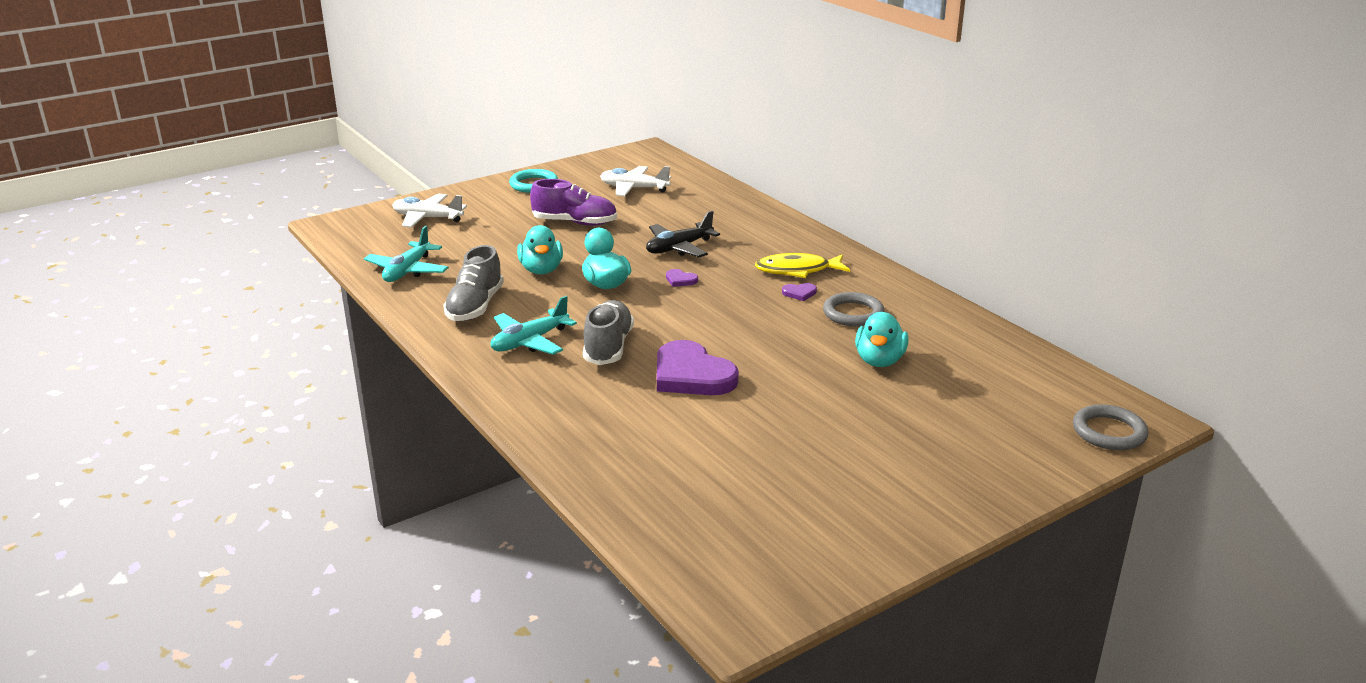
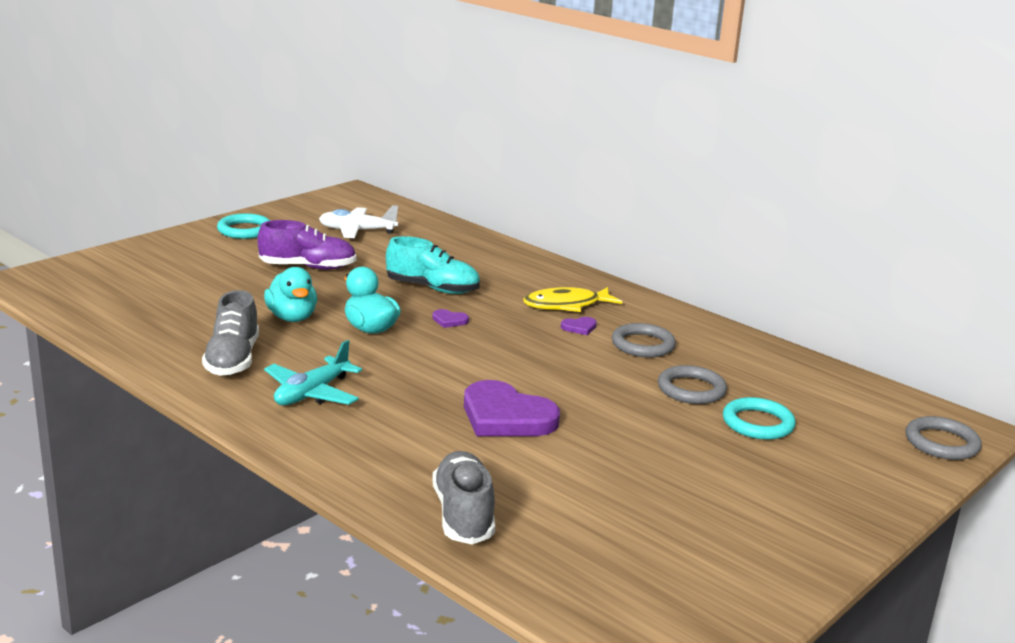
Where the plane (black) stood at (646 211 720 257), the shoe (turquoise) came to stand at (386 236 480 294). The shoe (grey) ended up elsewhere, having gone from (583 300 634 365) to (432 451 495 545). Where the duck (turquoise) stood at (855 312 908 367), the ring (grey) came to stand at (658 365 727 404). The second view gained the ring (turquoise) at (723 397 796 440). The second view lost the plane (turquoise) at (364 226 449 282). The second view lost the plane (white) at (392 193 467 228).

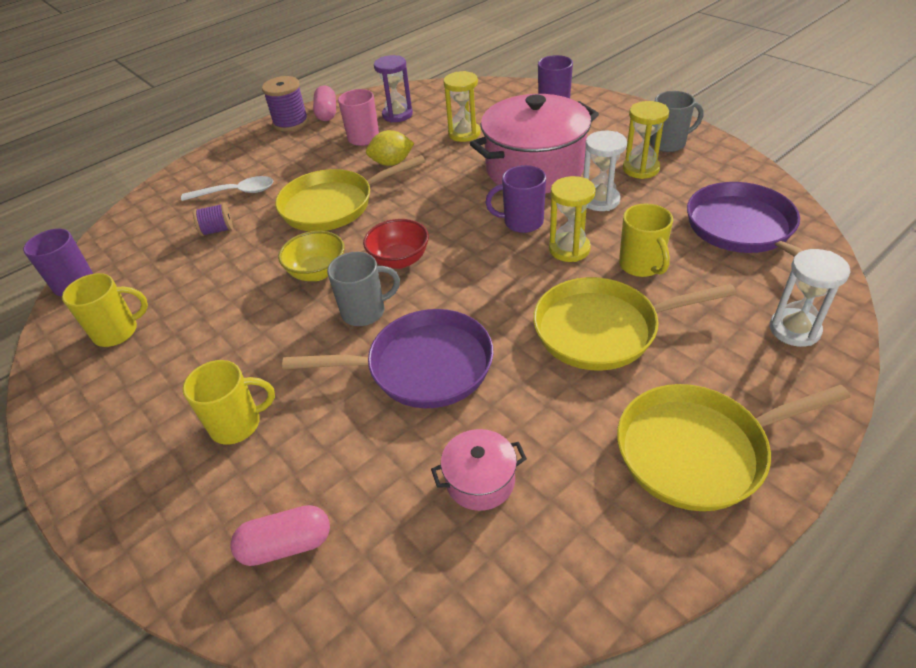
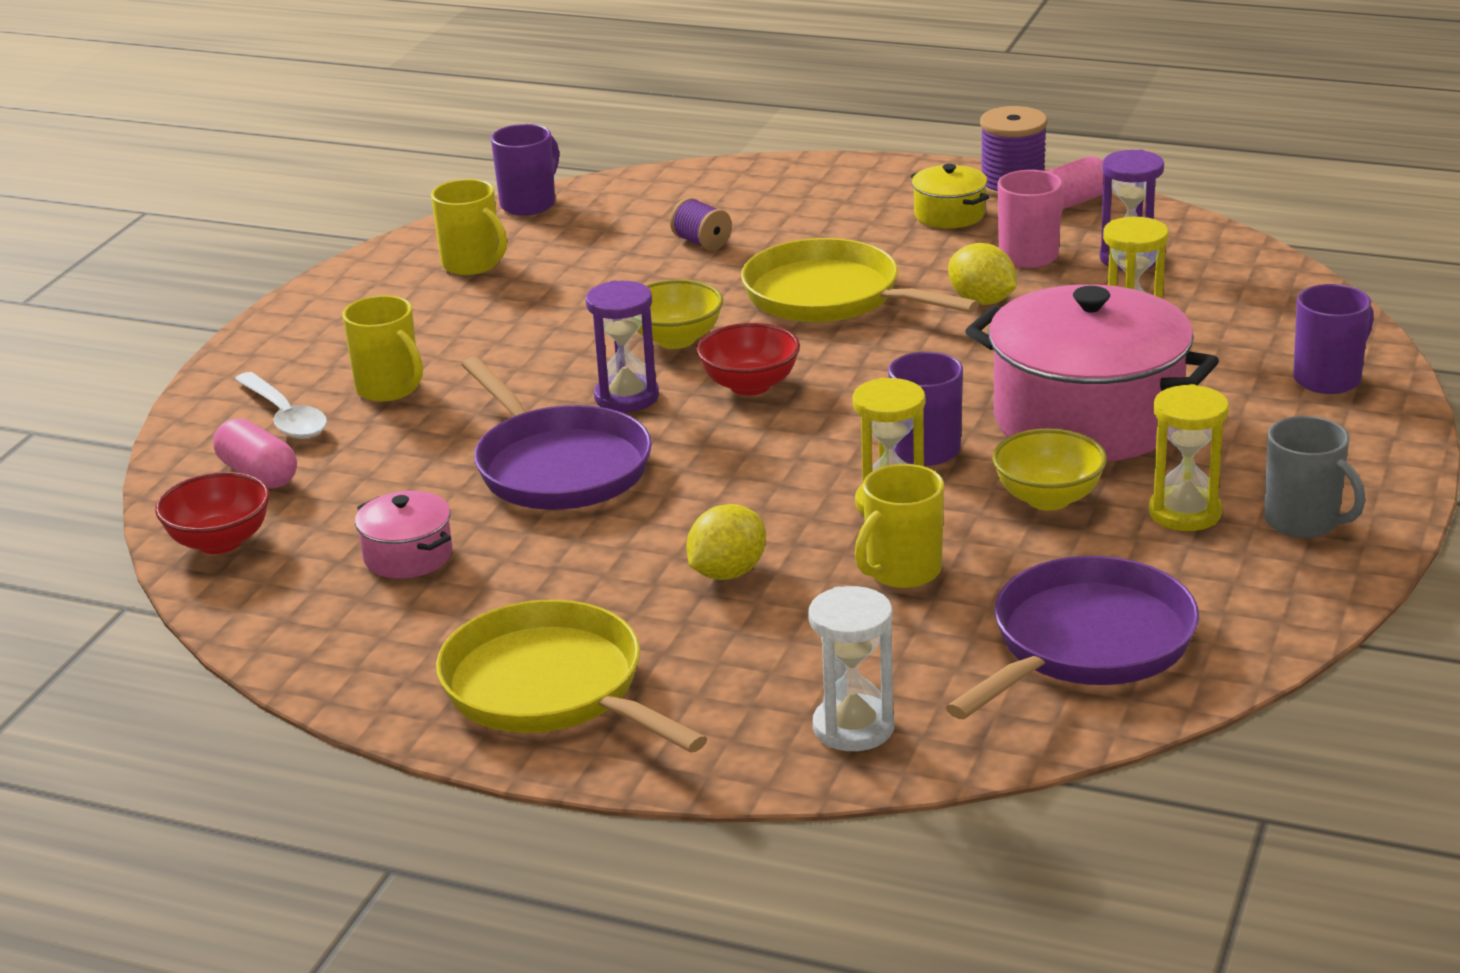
The second view gained the bowl (red) at (155 472 270 554). The spoon (white) ended up elsewhere, having gone from (181 176 274 201) to (234 372 327 439). Where the mug (grey) stood at (327 252 400 326), the hourglass (purple) came to stand at (586 280 659 412). Where the pan (yellow) stood at (533 277 736 371), the lemon (yellow) came to stand at (686 504 766 580). The second view gained the pot (yellow) at (910 164 989 229). Where the hourglass (white) stood at (583 131 627 211), the bowl (yellow) came to stand at (992 429 1107 510).

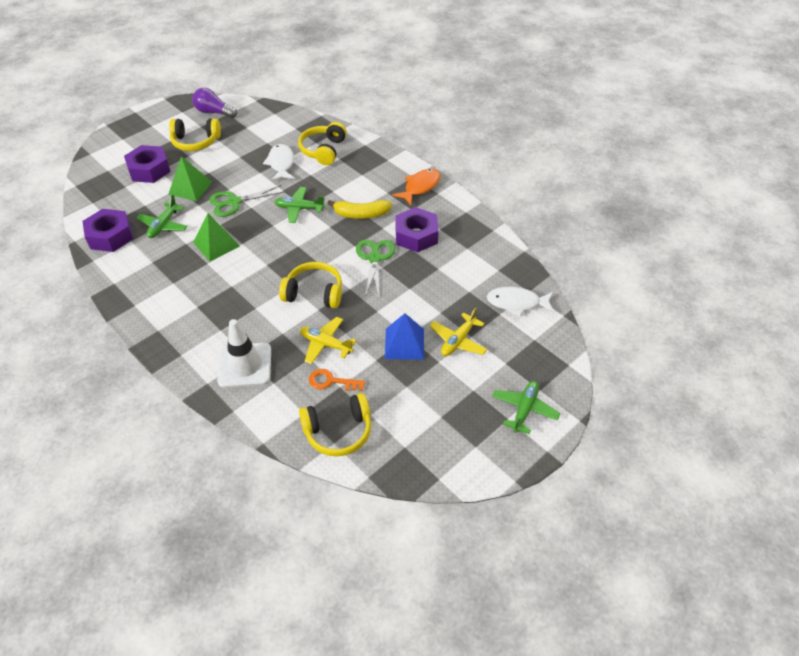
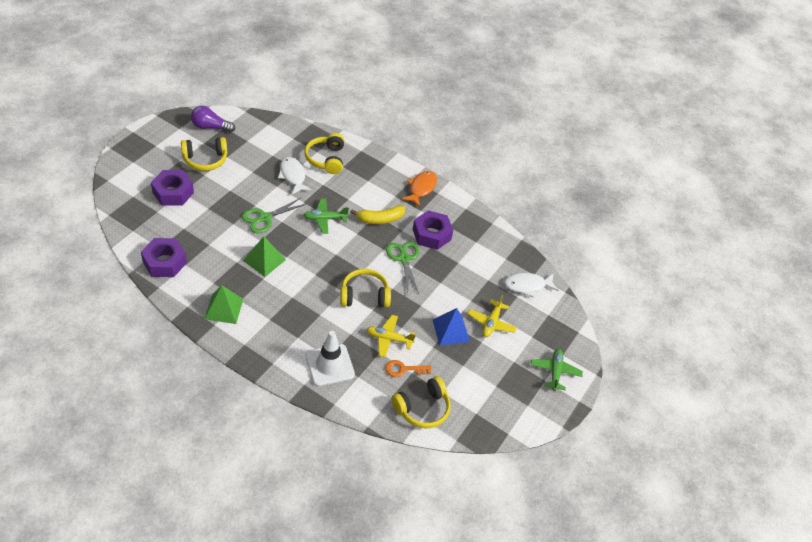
The pyramid (green) ended up elsewhere, having gone from (168 156 212 201) to (204 285 243 324). The second view lost the plane (green) at (136 195 188 238).

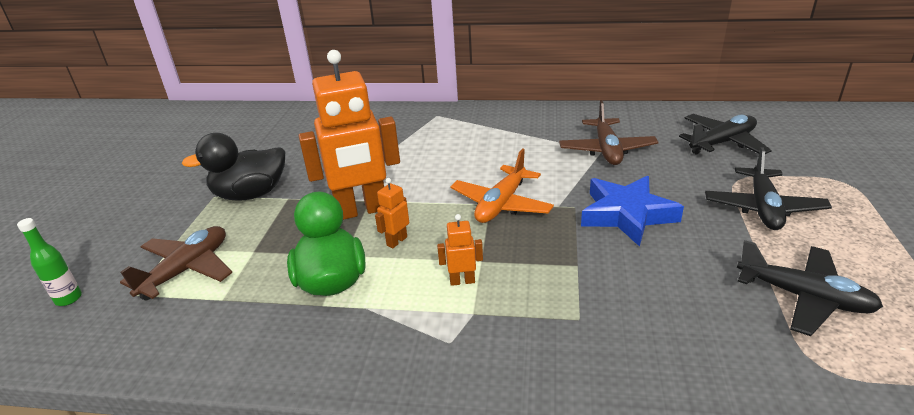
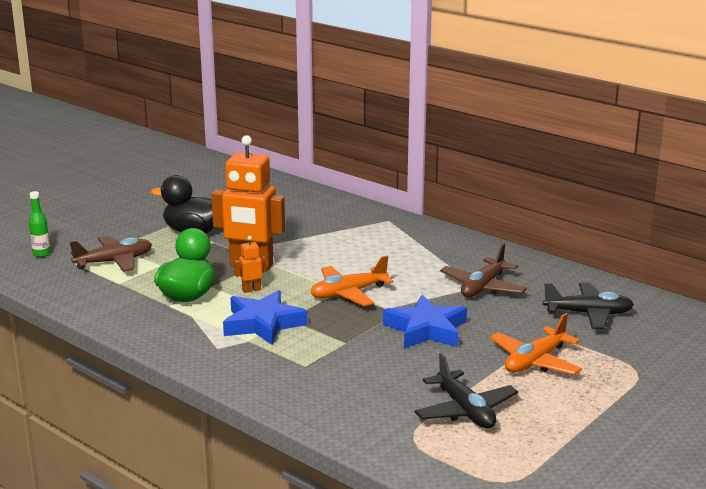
Where the robot (orange) stood at (437 214 483 286), the star (blue) came to stand at (223 290 307 345). What was the plane (black) at (705 147 832 230) turned into the plane (orange) at (490 313 582 375).

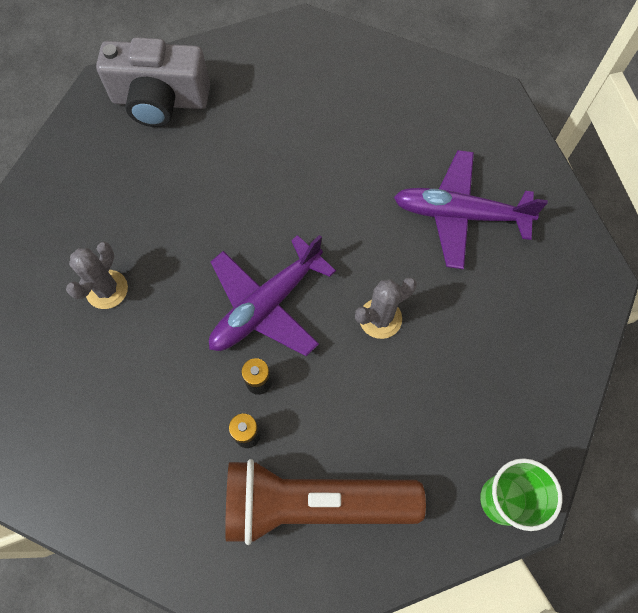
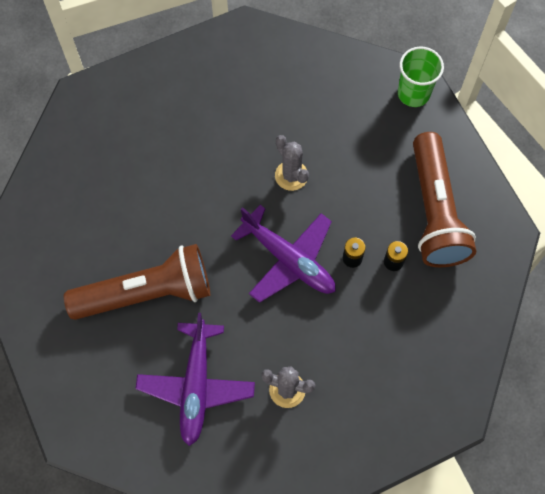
The second view gained the flashlight (brown) at (64 244 210 320). The plane (purple) ended up elsewhere, having gone from (394 150 548 269) to (136 313 255 446). The second view lost the camera (grey) at (96 37 210 127).

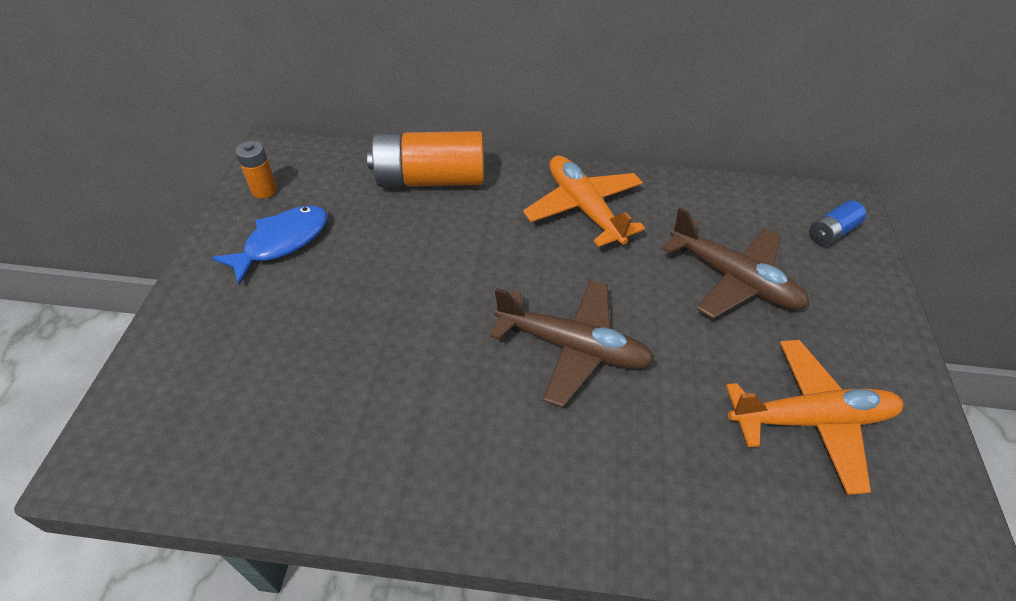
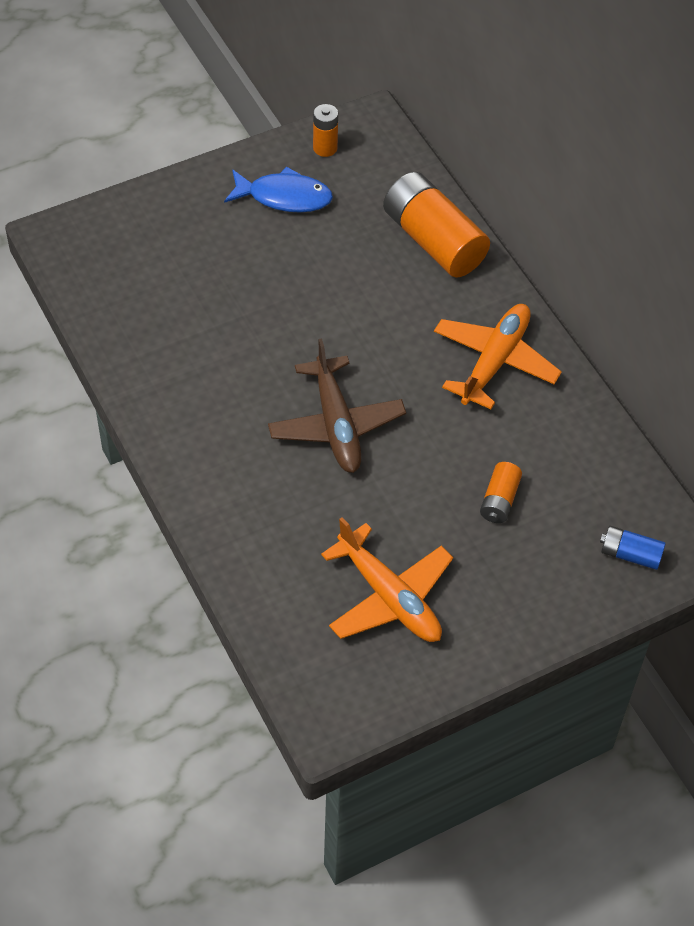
Where the plane (brown) stood at (662 208 809 319), the battery (orange) came to stand at (480 462 522 523).

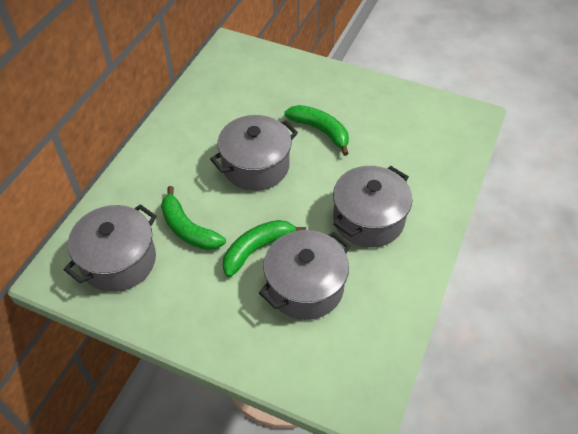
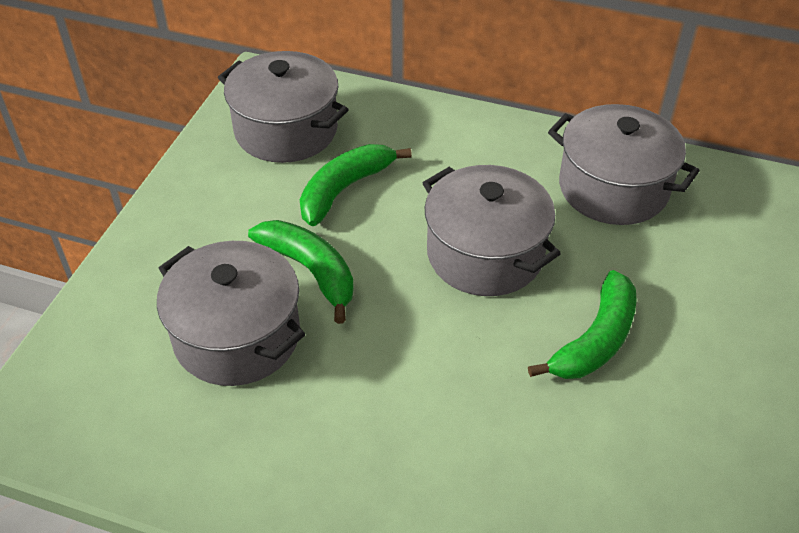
The pot (grey) ended up elsewhere, having gone from (333 166 412 248) to (548 104 700 225).

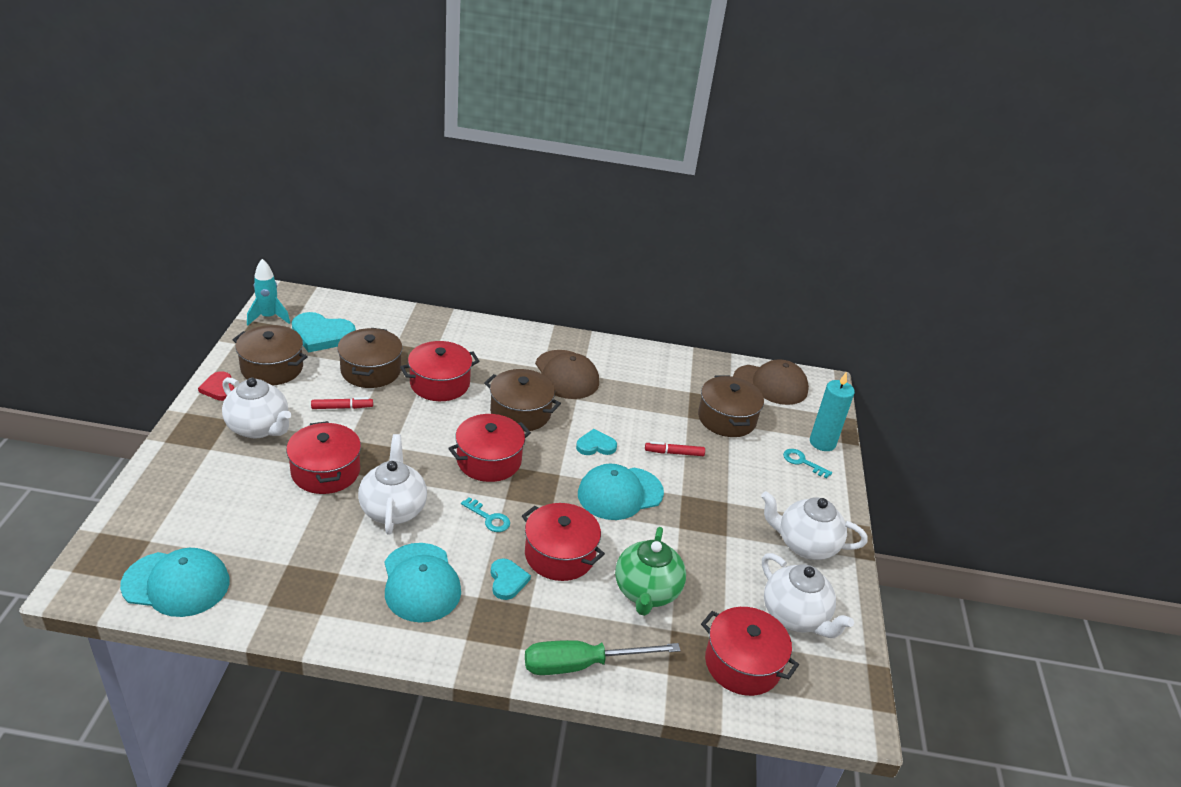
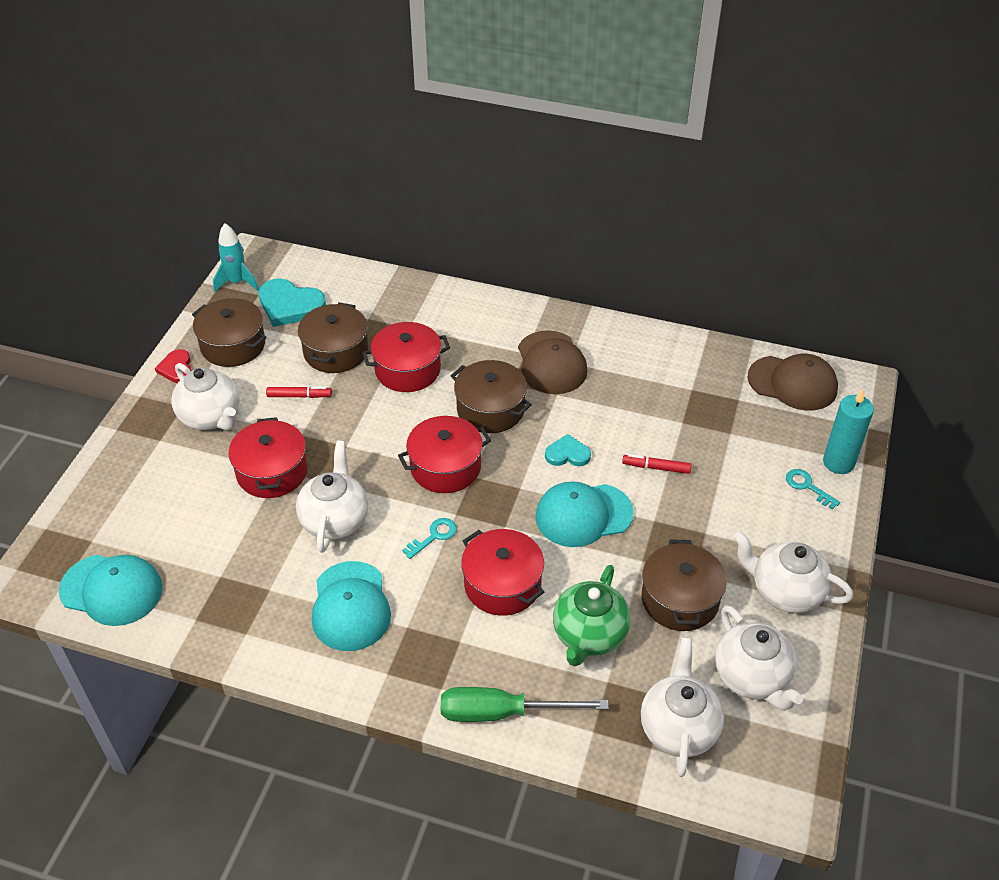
The key (turquoise) at (461 497 510 532) ended up facing another way, 90 degrees counterclockwise from before. The pot (brown) ended up elsewhere, having gone from (698 375 764 437) to (641 539 727 631). Where the pot (red) stood at (701 607 799 696), the teapot (white) came to stand at (641 637 724 777). The second view lost the heart (turquoise) at (491 558 531 600).

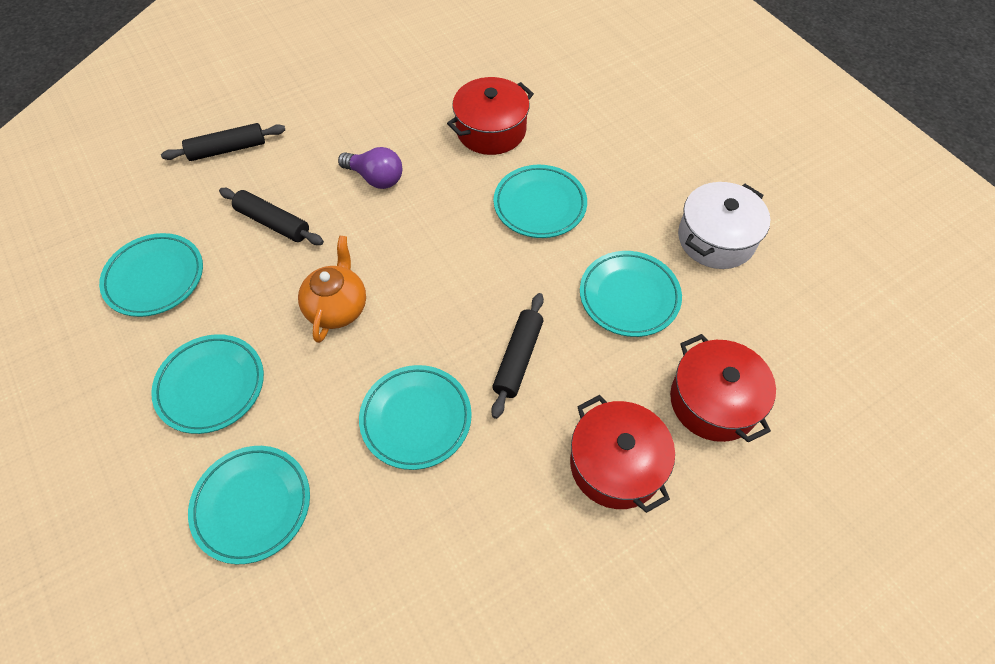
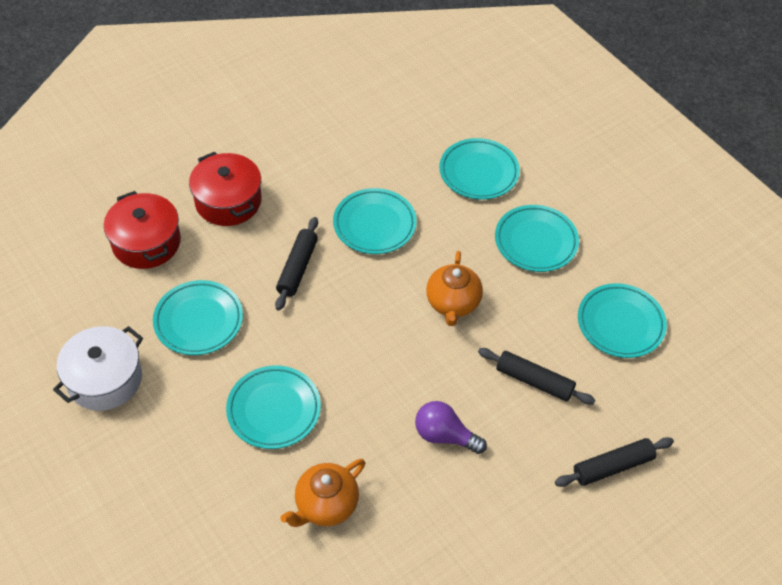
Where the pot (red) stood at (447 77 534 155), the teapot (orange) came to stand at (281 459 365 527).

